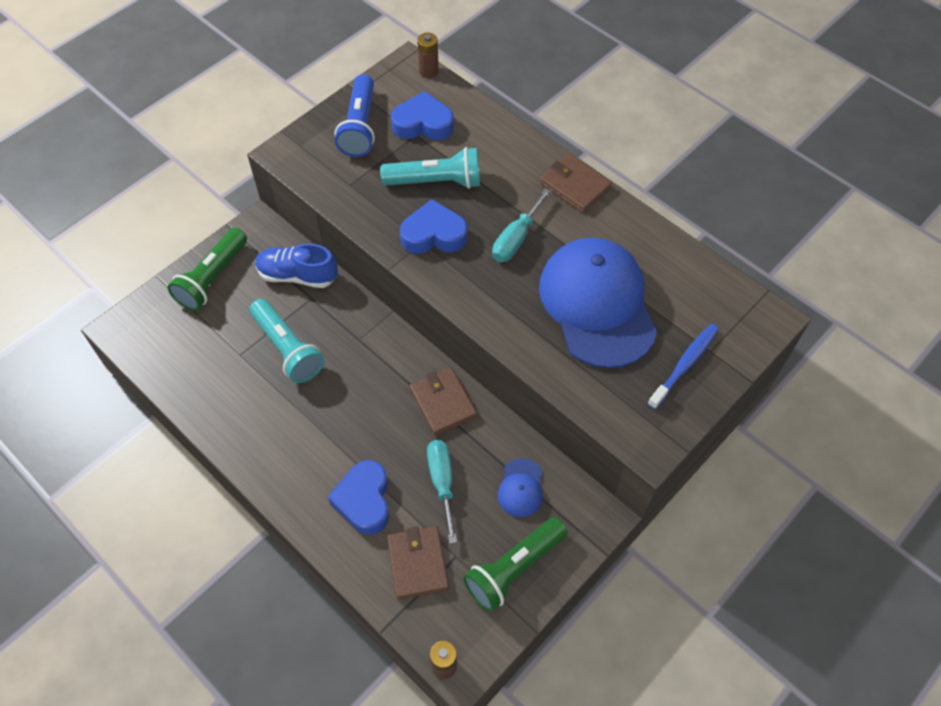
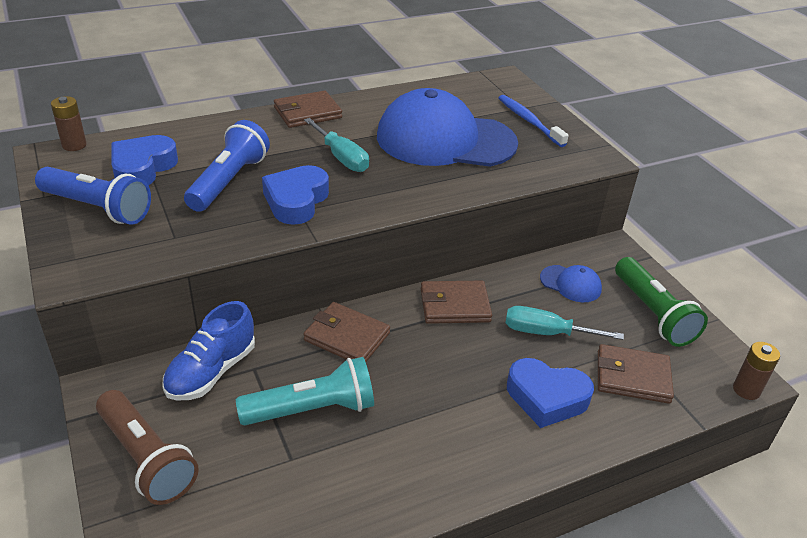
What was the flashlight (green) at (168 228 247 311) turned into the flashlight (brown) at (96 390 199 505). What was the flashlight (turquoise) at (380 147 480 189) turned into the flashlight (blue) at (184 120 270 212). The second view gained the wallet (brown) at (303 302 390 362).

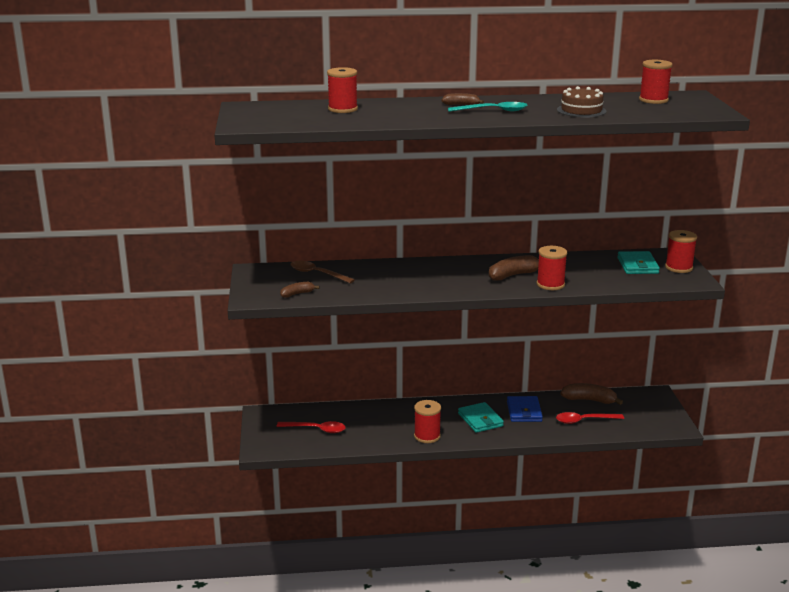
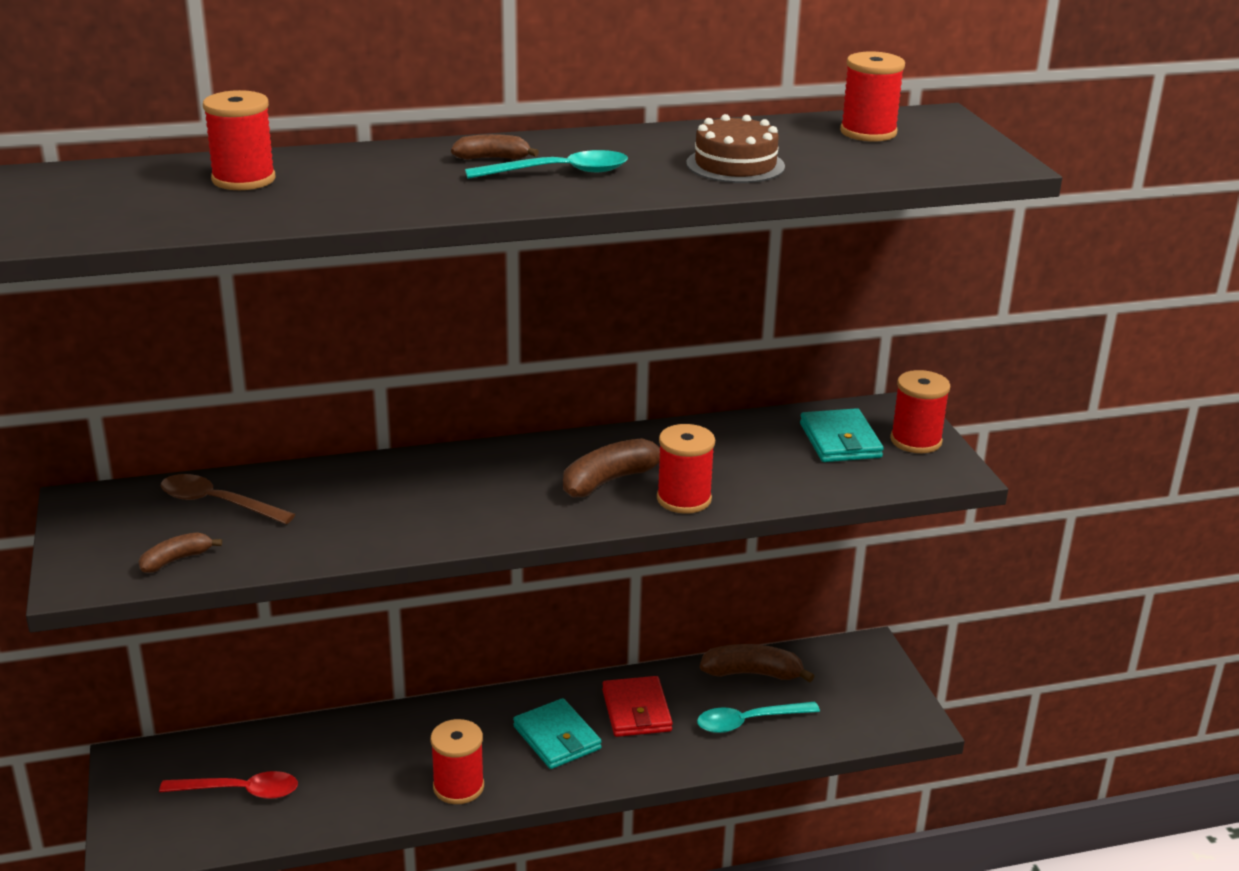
What was the wallet (blue) at (507 396 543 422) turned into the wallet (red) at (602 676 673 737). What was the spoon (red) at (556 412 624 424) turned into the spoon (turquoise) at (697 702 820 733).

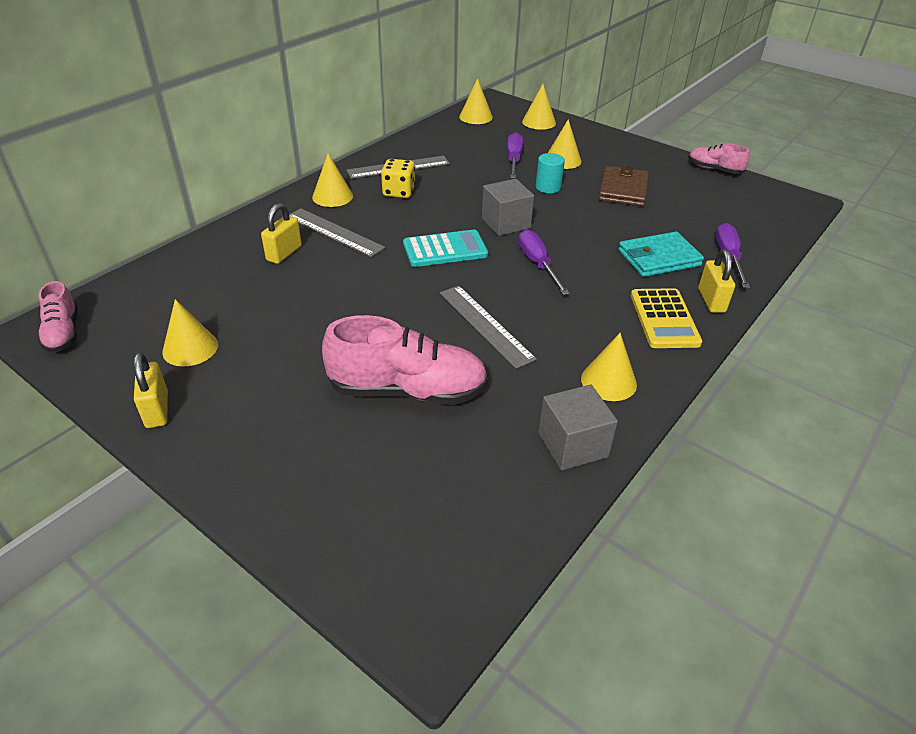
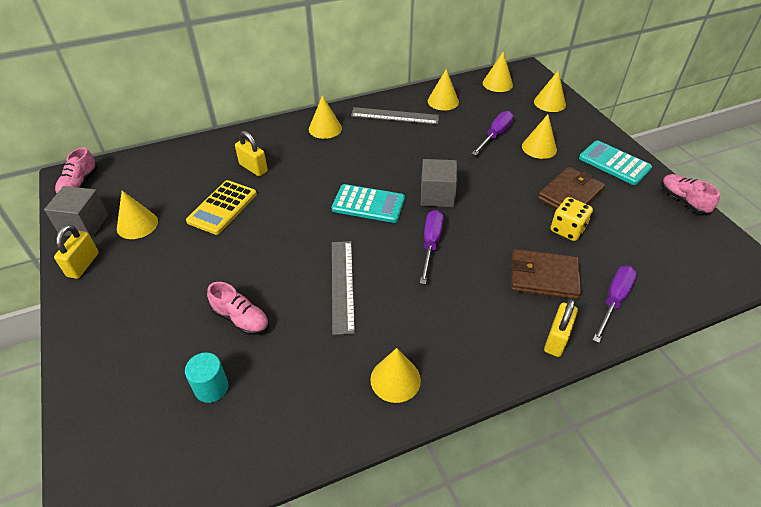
The cube (grey) ended up elsewhere, having gone from (538 384 618 470) to (44 186 108 238). The cylinder (turquoise) ended up elsewhere, having gone from (536 153 565 193) to (185 352 228 403). The calculator (yellow) ended up elsewhere, having gone from (631 288 702 348) to (186 180 257 235). The size of the shoe (pink) at (322 315 488 405) changed by a factor of 0.54. The padlock (yellow) at (261 203 302 264) ended up facing another way, 75 degrees clockwise from before. The second view gained the cone (yellow) at (428 69 459 111). What was the wallet (turquoise) at (618 232 704 277) turned into the wallet (brown) at (511 249 581 300). The dice (yellow) ended up elsewhere, having gone from (381 159 415 198) to (550 197 593 241). The second view gained the calculator (turquoise) at (579 140 652 185). The second view lost the ruler (grey) at (289 208 385 257).

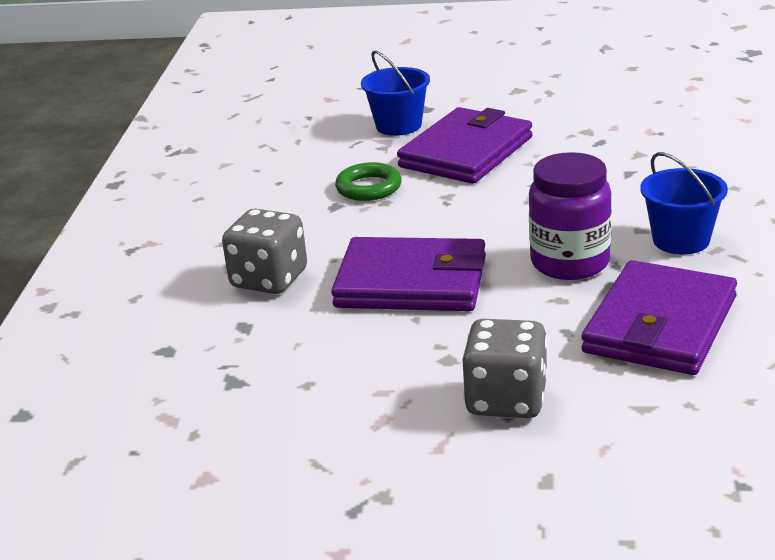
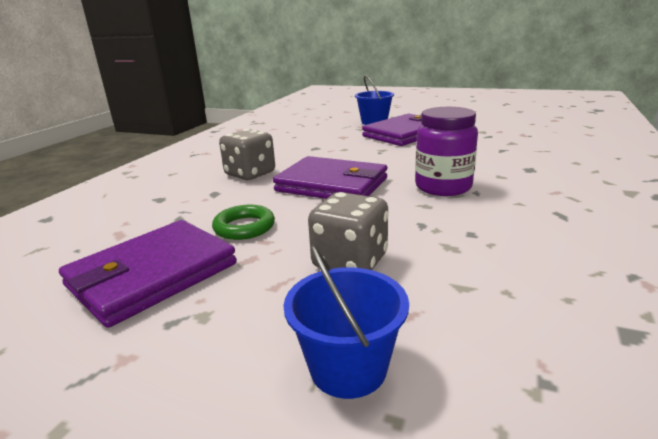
The wallet (purple) ended up elsewhere, having gone from (582 260 737 375) to (59 220 237 328). The ring (green) ended up elsewhere, having gone from (335 162 402 201) to (212 205 275 240). The bucket (blue) ended up elsewhere, having gone from (640 152 728 254) to (283 244 409 399).

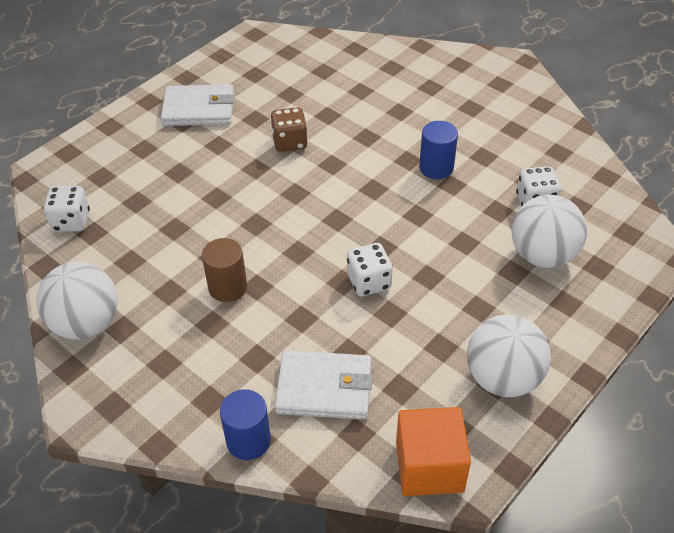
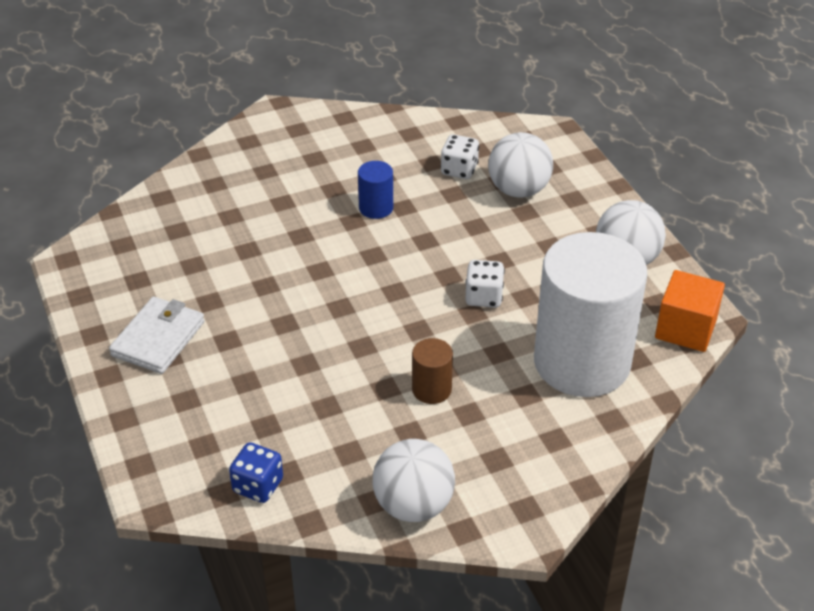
What was the dice (white) at (44 186 90 232) turned into the dice (blue) at (229 442 283 503). Where the wallet (white) stood at (275 350 373 420), the cylinder (white) came to stand at (534 232 647 397). The second view lost the cylinder (blue) at (220 389 271 460). The second view lost the dice (brown) at (271 107 308 152).

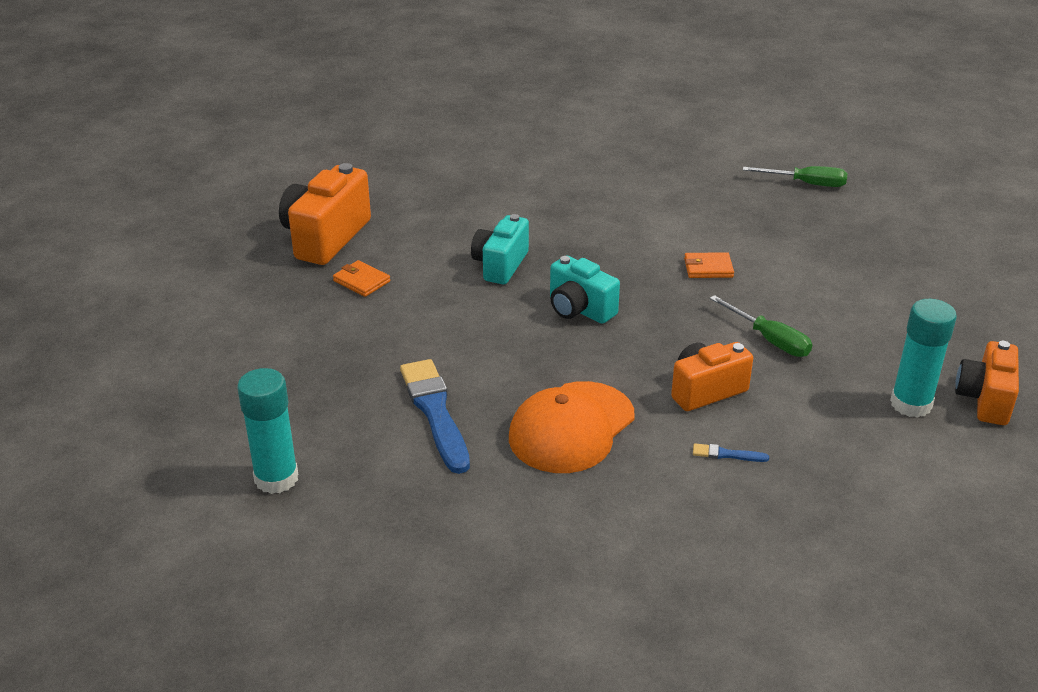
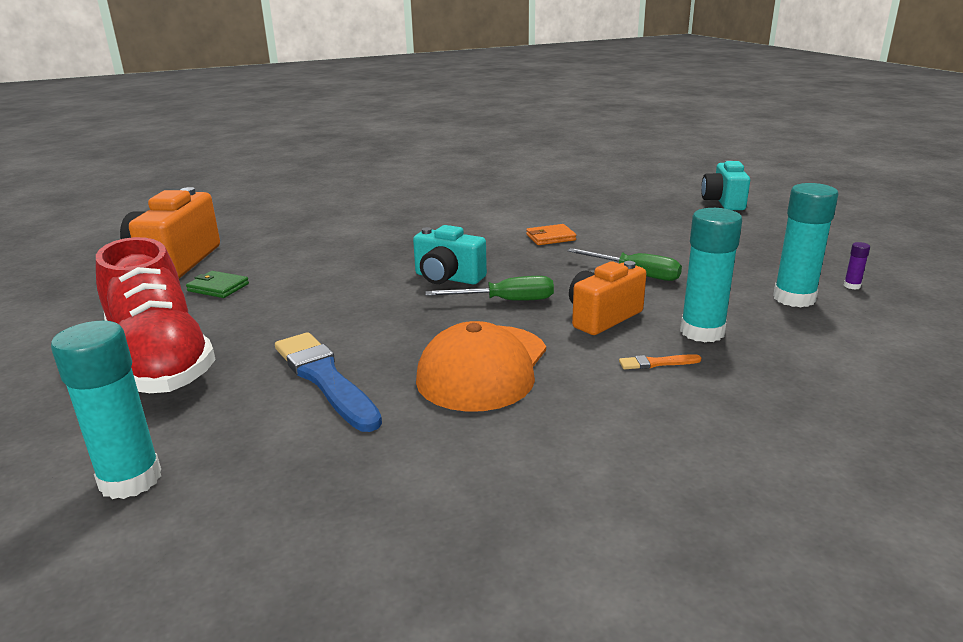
The second view gained the shoe (red) at (96 237 216 393). What was the wallet (orange) at (333 260 390 297) turned into the wallet (green) at (186 271 249 298). The screwdriver (green) ended up elsewhere, having gone from (743 166 847 187) to (426 276 554 301). What was the brush (blue) at (693 443 769 462) turned into the brush (orange) at (619 354 701 369). The second view gained the glue stick (turquoise) at (680 208 742 342). The camera (turquoise) ended up elsewhere, having gone from (471 214 529 284) to (701 160 750 210). Where the camera (orange) stood at (955 341 1019 425), the glue stick (purple) came to stand at (844 242 870 290).

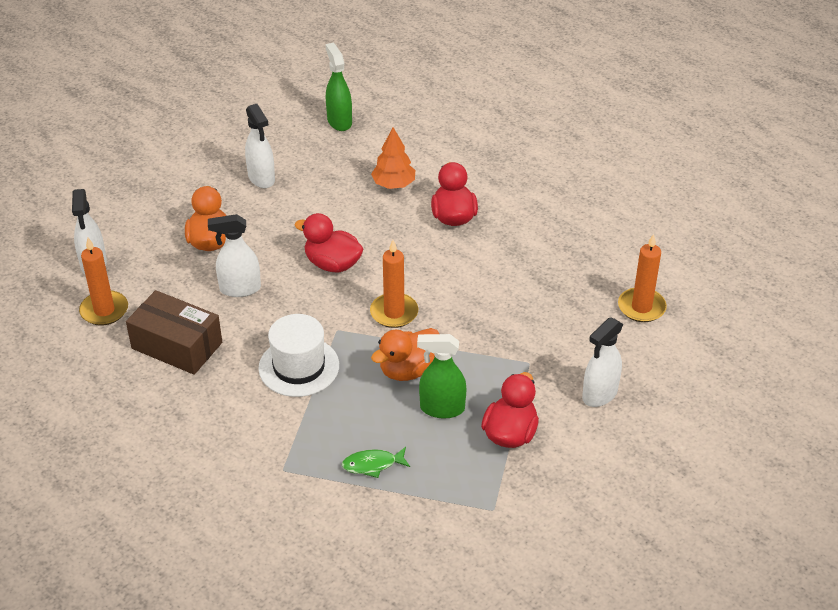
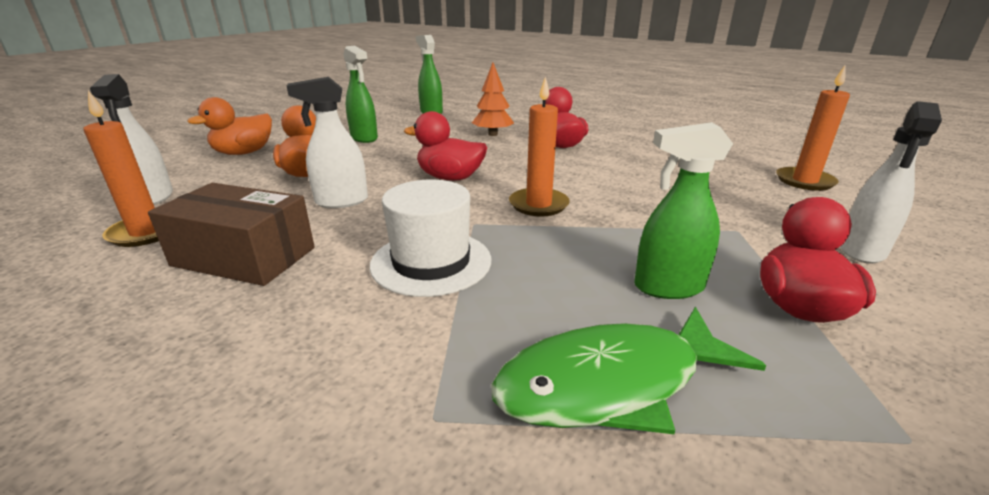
The duck (orange) ended up elsewhere, having gone from (371 328 439 381) to (188 97 272 155). What was the spray bottle (white) at (245 104 275 188) turned into the spray bottle (green) at (343 46 378 143). The size of the fish (green) at (341 447 410 478) changed by a factor of 2.01.

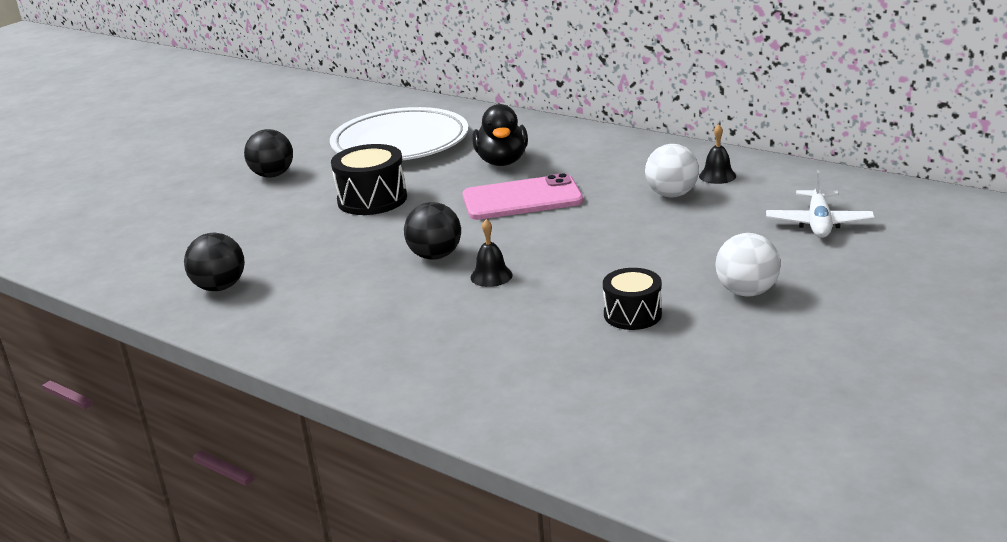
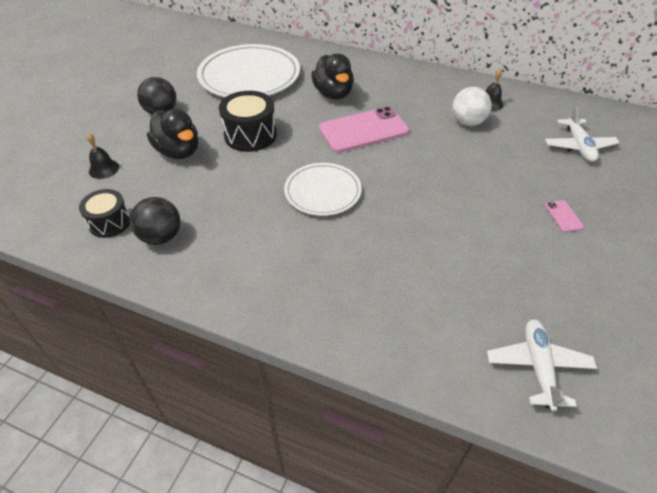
The drum (black) ended up elsewhere, having gone from (603 268 662 330) to (79 189 130 238). The bell (black) ended up elsewhere, having gone from (471 219 513 287) to (87 133 119 179). The second view gained the duck (black) at (147 109 198 159). Where the ball (black) stood at (404 202 461 260), the plate (white) came to stand at (284 163 362 216). The second view gained the plane (white) at (487 319 597 411). Where the ball (white) stood at (715 233 781 296), the phone (pink) came to stand at (545 200 584 232).

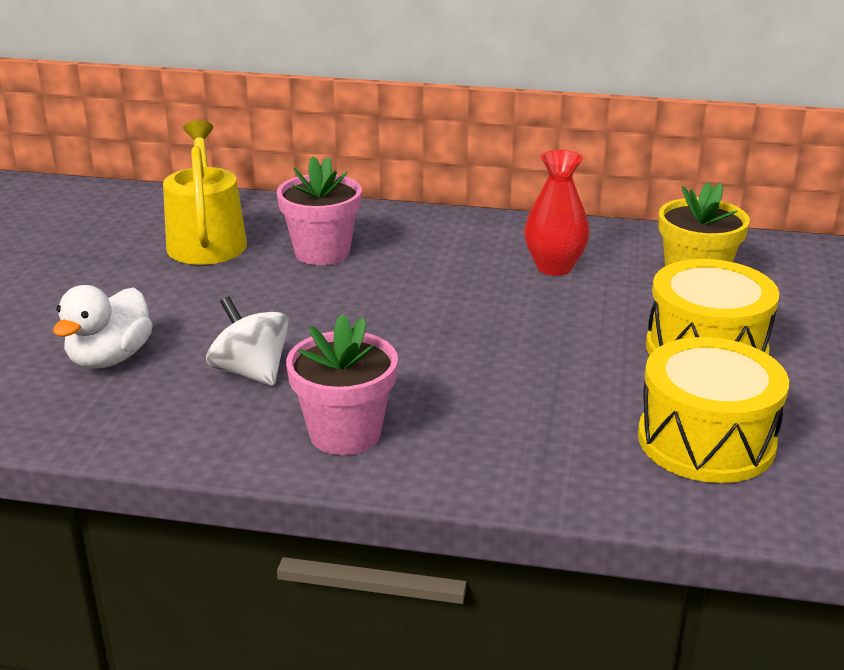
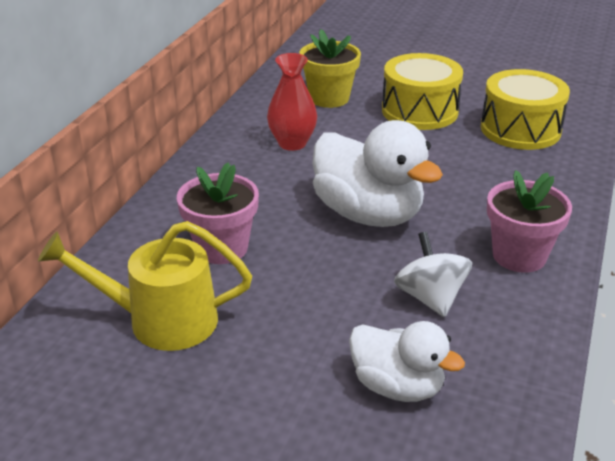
The second view gained the duck (white) at (312 120 443 227). The spinning top (white) at (206 297 290 386) ended up facing another way, 105 degrees clockwise from before.

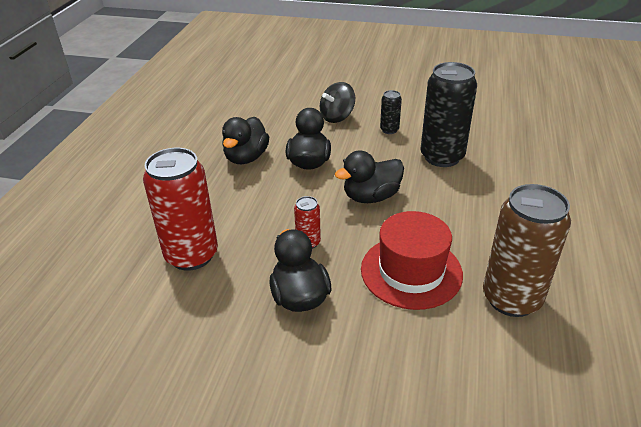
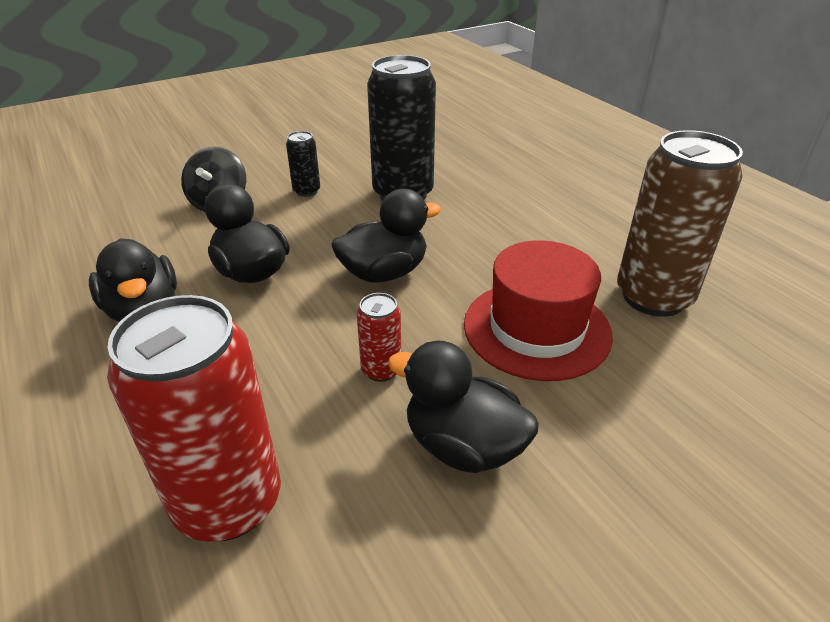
The duck (black) at (335 151 404 203) ended up facing another way, 135 degrees counterclockwise from before.

